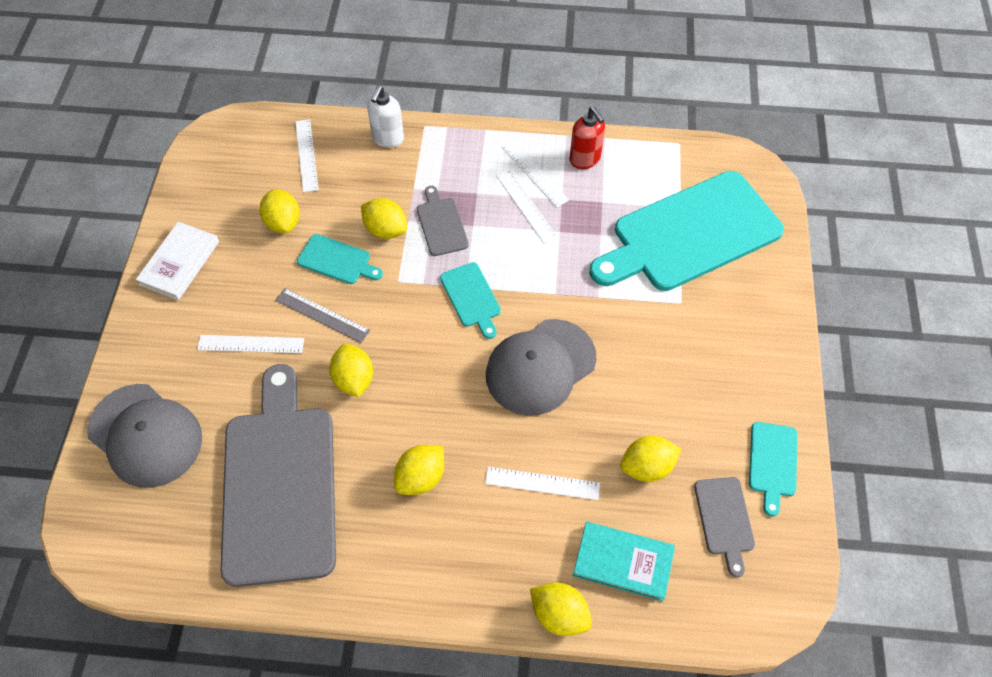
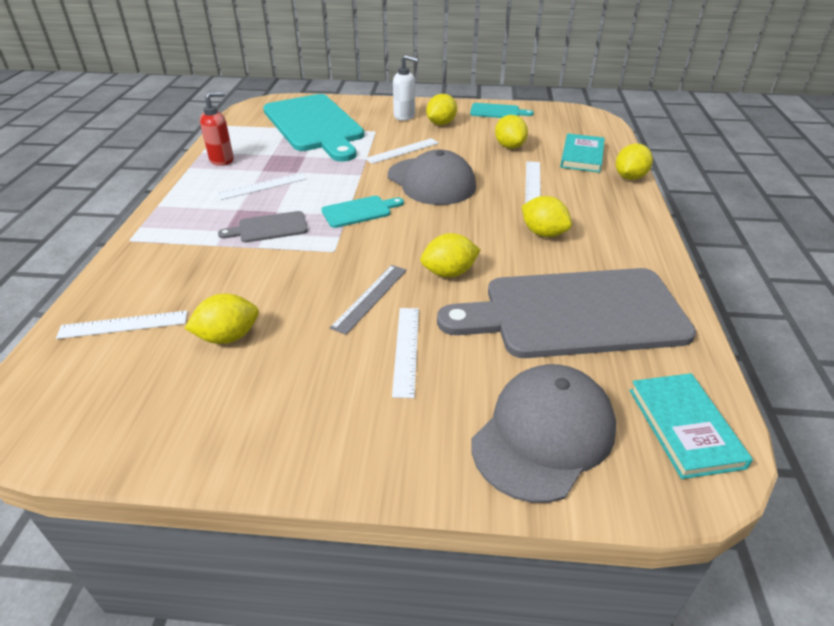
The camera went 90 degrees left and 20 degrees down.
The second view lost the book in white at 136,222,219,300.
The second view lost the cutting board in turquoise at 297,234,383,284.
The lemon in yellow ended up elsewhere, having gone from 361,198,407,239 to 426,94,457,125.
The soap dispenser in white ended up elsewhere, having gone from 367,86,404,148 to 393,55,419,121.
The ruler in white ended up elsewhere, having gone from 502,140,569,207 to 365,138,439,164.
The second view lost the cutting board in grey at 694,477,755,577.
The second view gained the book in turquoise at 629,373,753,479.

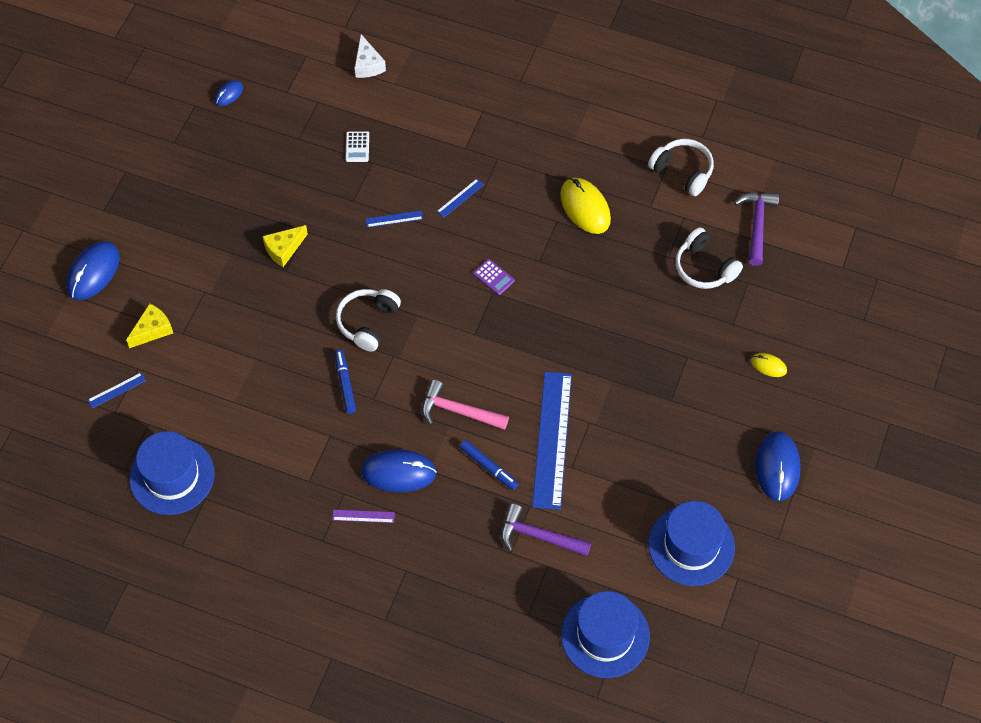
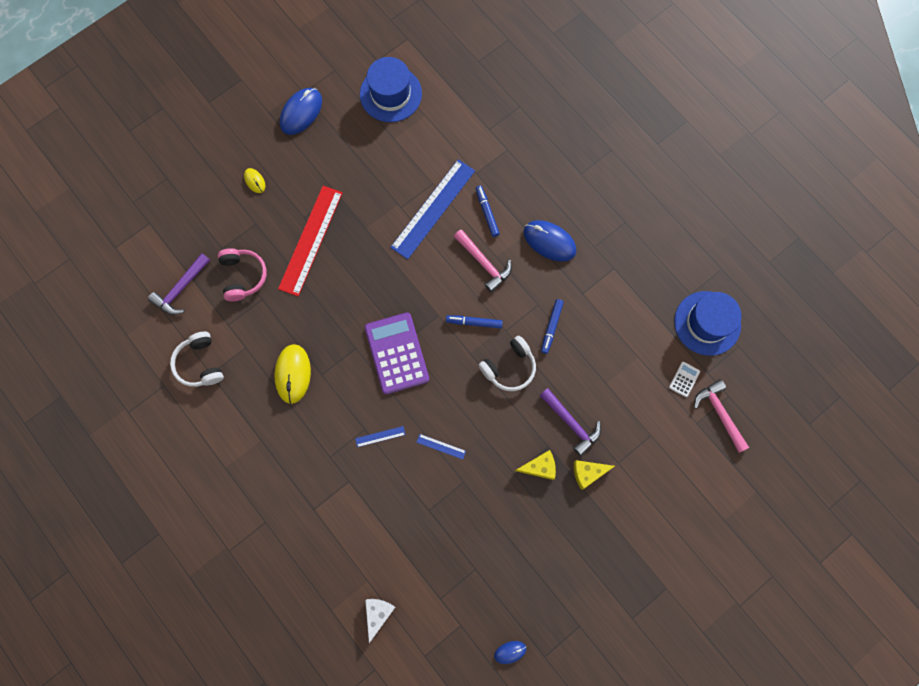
The camera went 150 degrees left and 15 degrees up.
The second view lost the mouse in blue at 66,241,120,300.
Where the ruler in blue stood at 88,373,146,409, the hammer in pink came to stand at 694,379,749,453.
The cheese in yellow ended up elsewhere, having gone from 126,303,173,348 to 574,460,615,490.
The second view lost the ruler in purple at 332,510,395,523.
The calculator in white ended up elsewhere, having gone from 345,131,369,162 to 669,362,700,397.
The size of the calculator in purple at 473,259,515,295 changed by a factor of 2.39.
The hammer in purple ended up elsewhere, having gone from 501,503,591,556 to 539,388,601,456.
The second view lost the hat in blue at 561,591,650,678.
What was the headphones in white at 675,227,743,289 turned into the headphones in pink at 218,248,267,301.
The second view gained the ruler in red at 278,186,343,296.
The second view gained the marker in blue at 446,315,503,328.

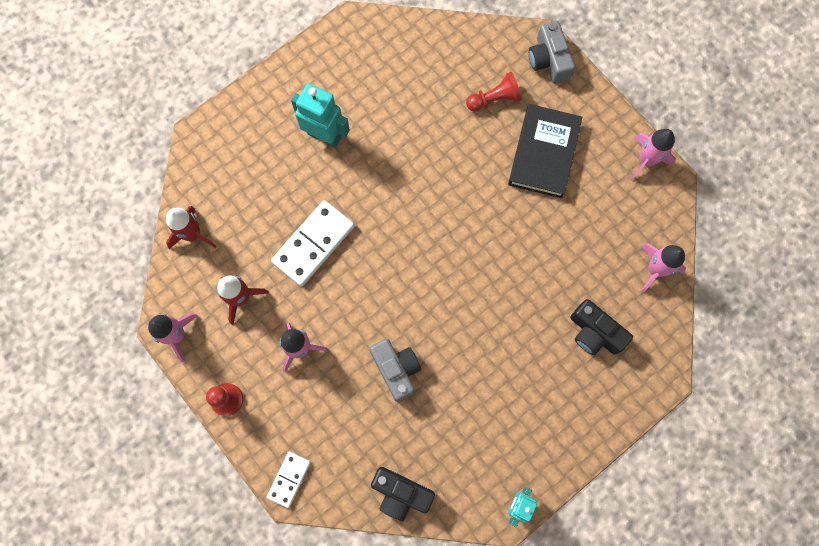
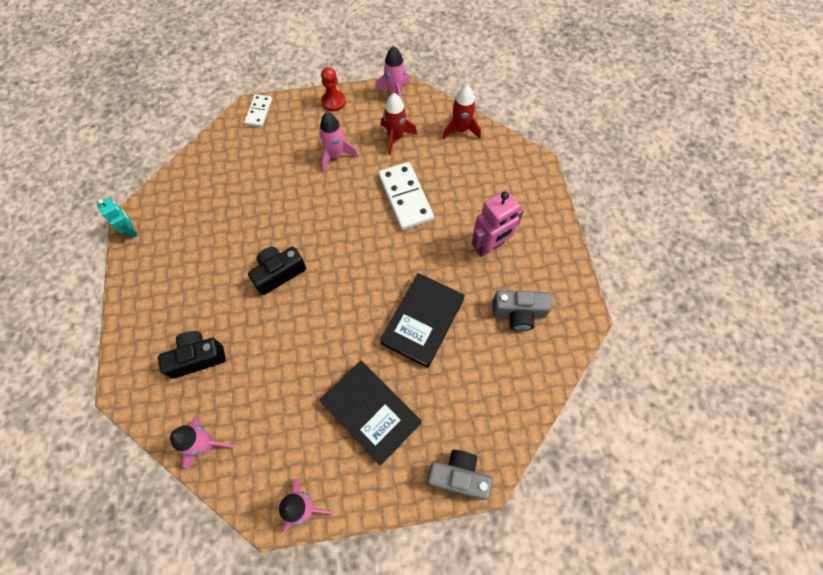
The camera went 120 degrees right and 10 degrees down.
The domino in white at 267,451,311,508 ended up facing another way, 45 degrees clockwise from before.
What was the robot in turquoise at 291,83,350,148 turned into the robot in pink at 471,190,524,257.
The camera in grey ended up elsewhere, having gone from 369,339,421,402 to 492,290,552,331.
The camera in black ended up elsewhere, having gone from 371,467,435,521 to 248,247,306,295.
The second view lost the pawn in red at 466,72,522,112.
The second view gained the book in black at 380,273,465,368.

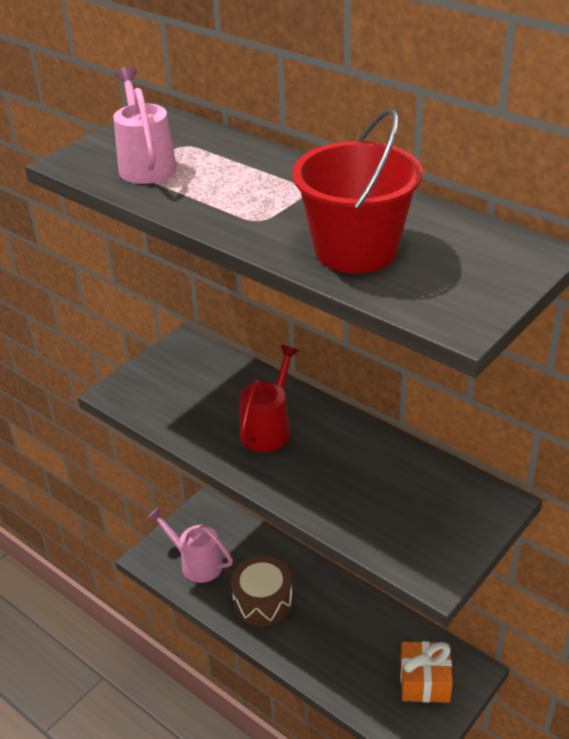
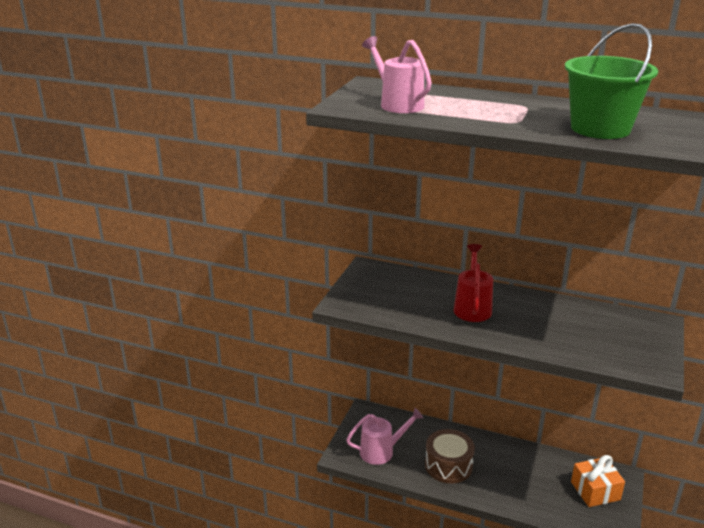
The camera went 20 degrees left and 10 degrees down.
The watering can in pink at 147,507,233,583 ended up facing another way, 150 degrees clockwise from before.
What was the bucket in red at 292,109,423,274 turned into the bucket in green at 565,23,658,139.

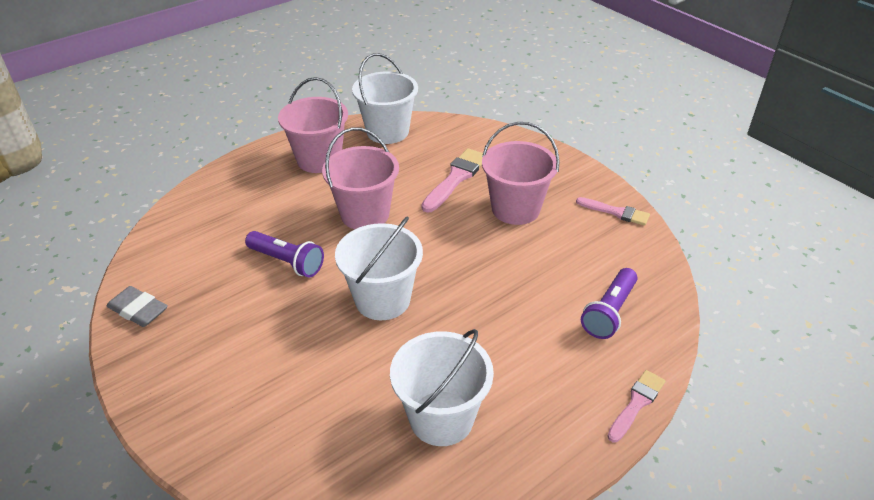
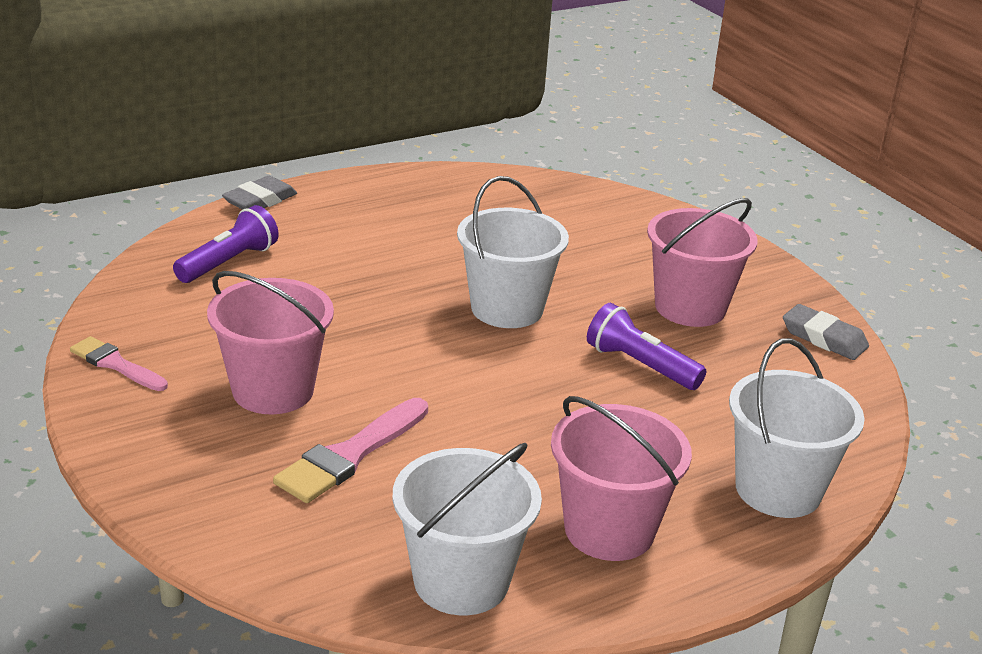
The camera went 175 degrees left and 10 degrees down.
The bucket in pink ended up elsewhere, having gone from 322,127,399,229 to 647,198,758,327.
The bucket in white ended up elsewhere, having gone from 390,329,494,446 to 729,338,865,518.
Where the brush in pink stood at 607,370,666,442, the eraser in grey came to stand at 222,176,297,209.

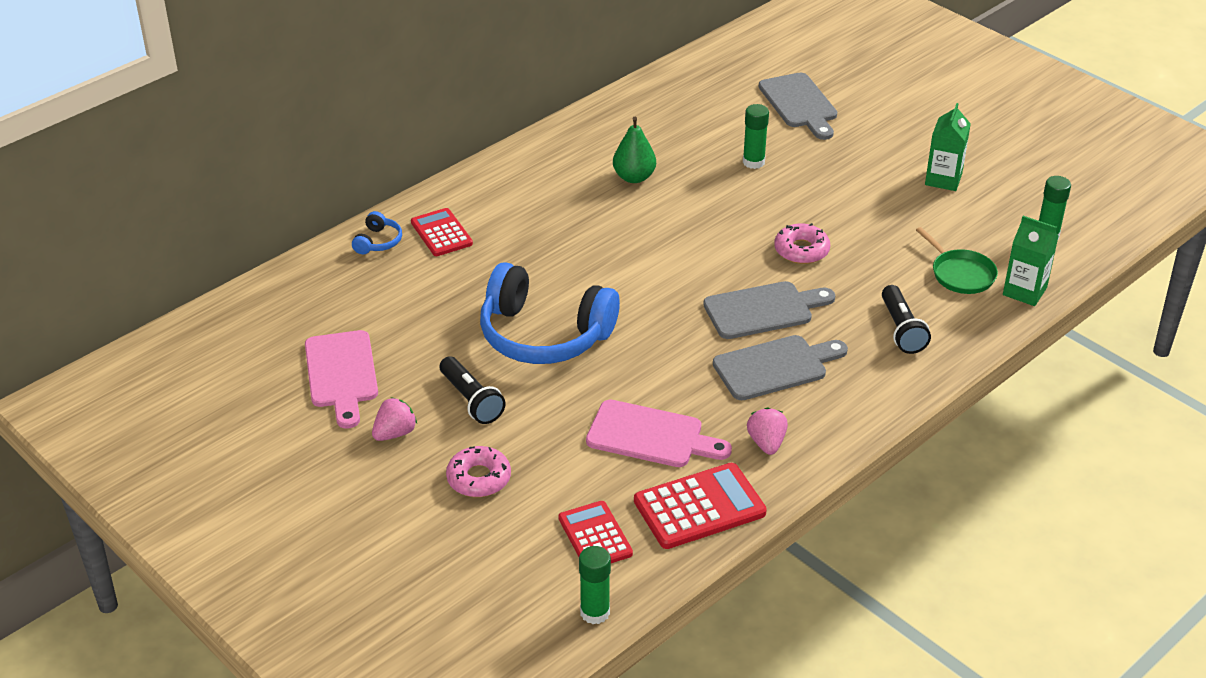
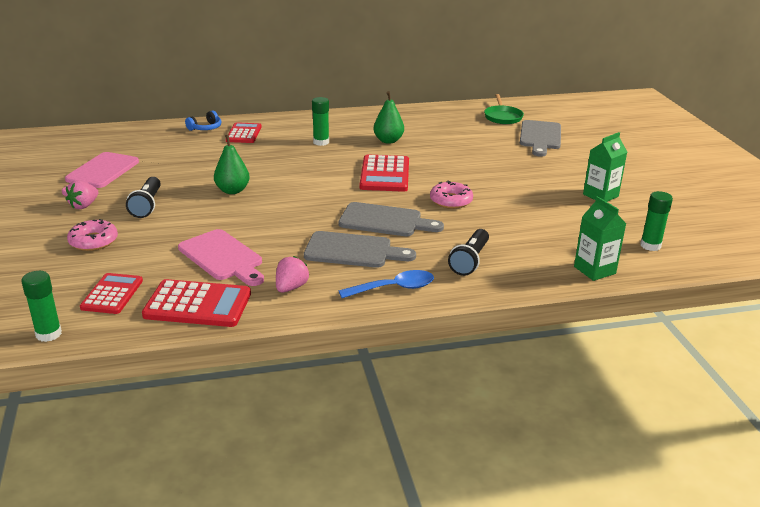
The camera went 30 degrees right and 10 degrees down.
The strawberry in pink at 372,397,417,441 ended up facing another way, 135 degrees clockwise from before.
Where the headphones in blue stood at 480,262,620,364, the pear in green came to stand at 214,135,250,194.
The glue stick in green ended up elsewhere, having gone from 743,104,769,169 to 312,97,329,146.
The pan in green ended up elsewhere, having gone from 916,227,998,294 to 484,94,524,124.
The second view gained the spoon in blue at 339,270,434,298.
The second view gained the calculator in red at 359,155,409,192.

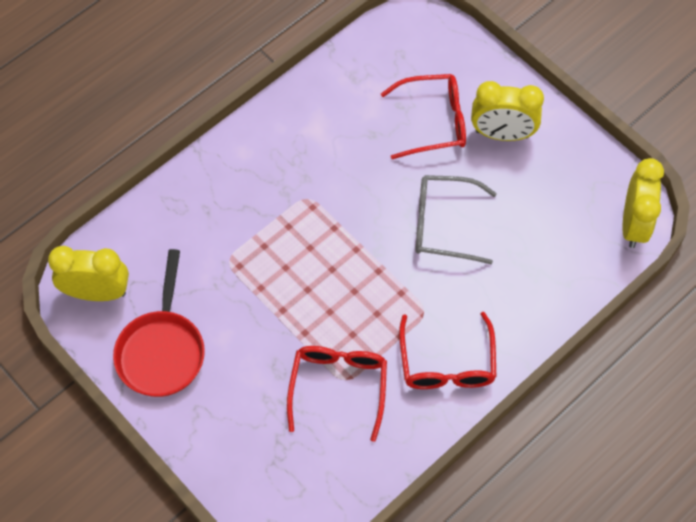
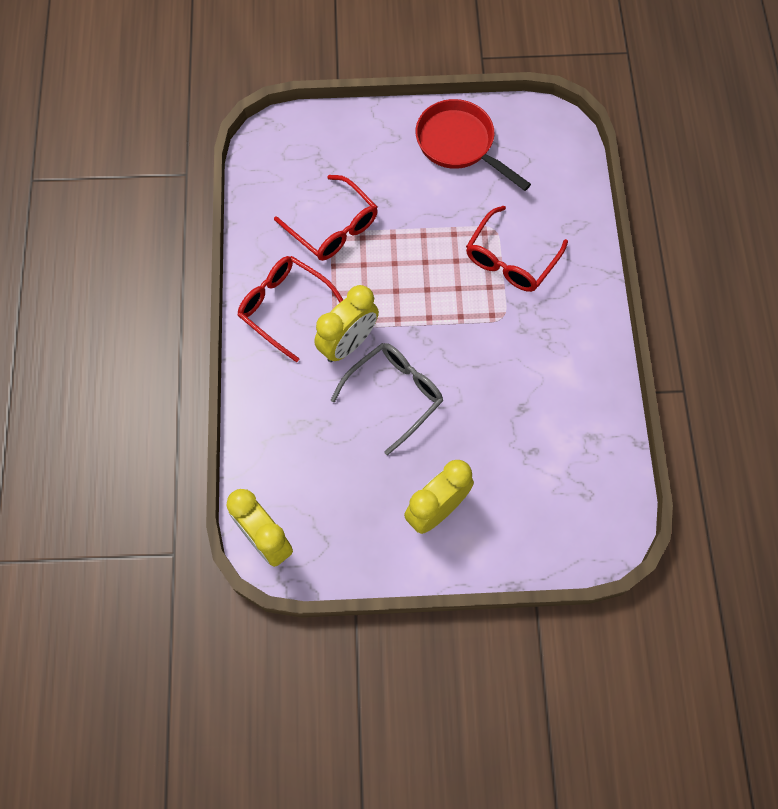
The camera went 130 degrees right and 5 degrees up.
The clock in yellow ended up elsewhere, having gone from 48,246,129,301 to 314,285,379,362.
The glasses in red ended up elsewhere, having gone from 381,74,466,159 to 466,206,568,292.

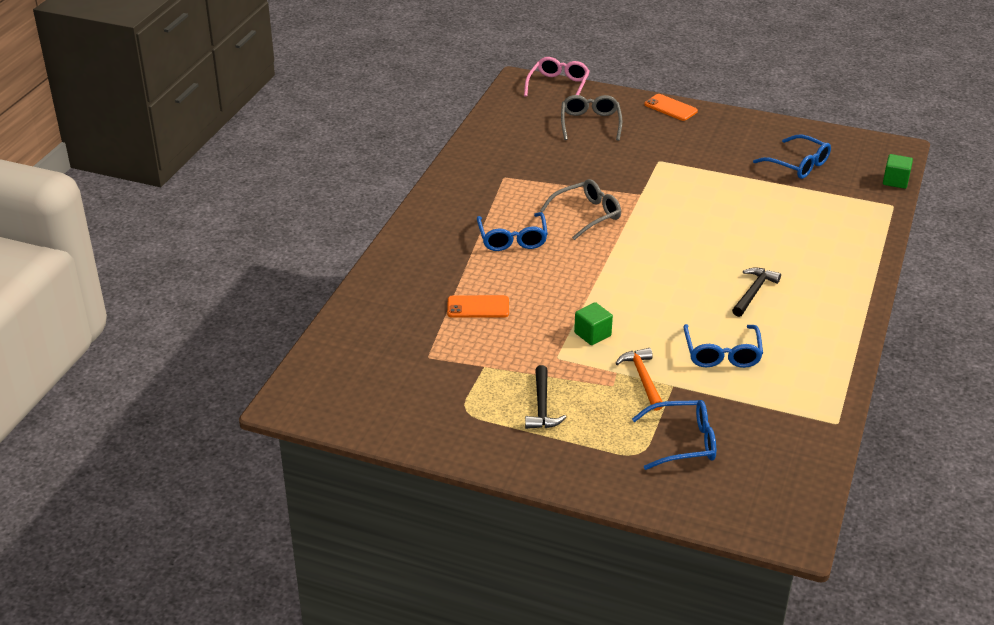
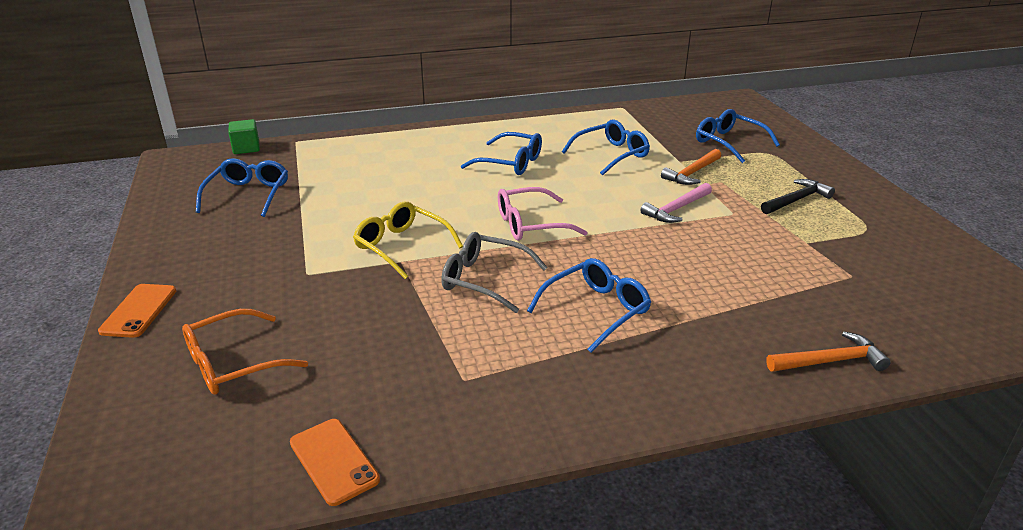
The camera went 125 degrees left and 5 degrees down.
The phone in orange ended up elsewhere, having gone from 447,295,509,318 to 290,419,380,506.
The glasses in pink ended up elsewhere, having gone from 524,57,590,97 to 498,187,588,241.
What was the glasses in grey at 561,95,622,141 turned into the glasses in orange at 182,309,308,395.
Where the cube in green stood at 574,302,613,345, the hammer in pink came to stand at 641,183,712,223.
Where the hammer in black stood at 732,268,781,317, the glasses in blue came to stand at 461,132,542,175.
The second view gained the glasses in yellow at 353,202,463,279.
The second view gained the hammer in orange at 766,331,891,372.

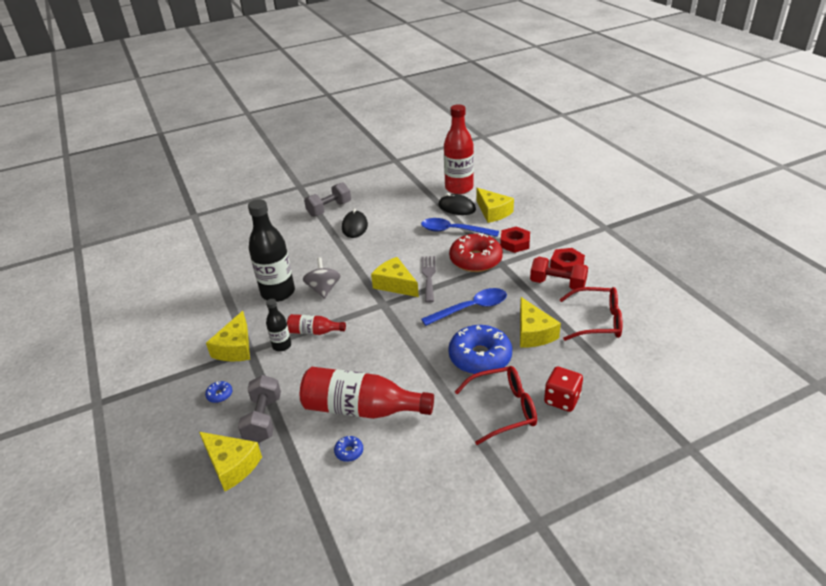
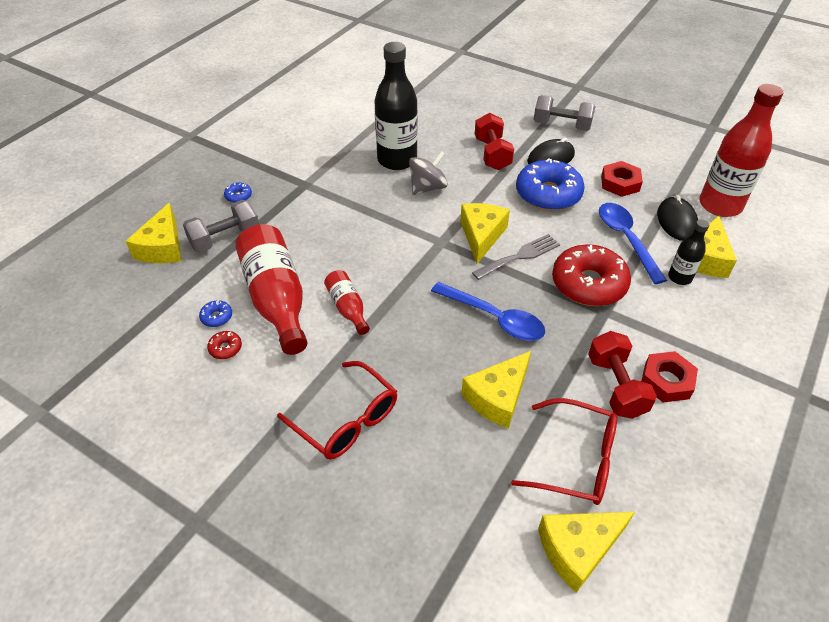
The camera went 55 degrees right and 10 degrees up.
The cheese in yellow ended up elsewhere, having gone from 206,311,250,362 to 538,512,635,593.
The bottle in black ended up elsewhere, having gone from 266,299,291,351 to 668,220,709,285.
The bottle in red ended up elsewhere, having gone from 287,314,346,335 to 324,270,370,335.
The donut in blue ended up elsewhere, having gone from 448,325,512,375 to 516,159,585,211.
The nut in red ended up elsewhere, having gone from 500,226,530,253 to 601,161,643,197.
The second view lost the dice in red at 544,367,583,412.
The glasses in red at 559,287,623,341 ended up facing another way, 45 degrees counterclockwise from before.
The second view gained the donut in red at 207,331,242,359.
The second view gained the dumbbell in red at 475,113,514,170.

